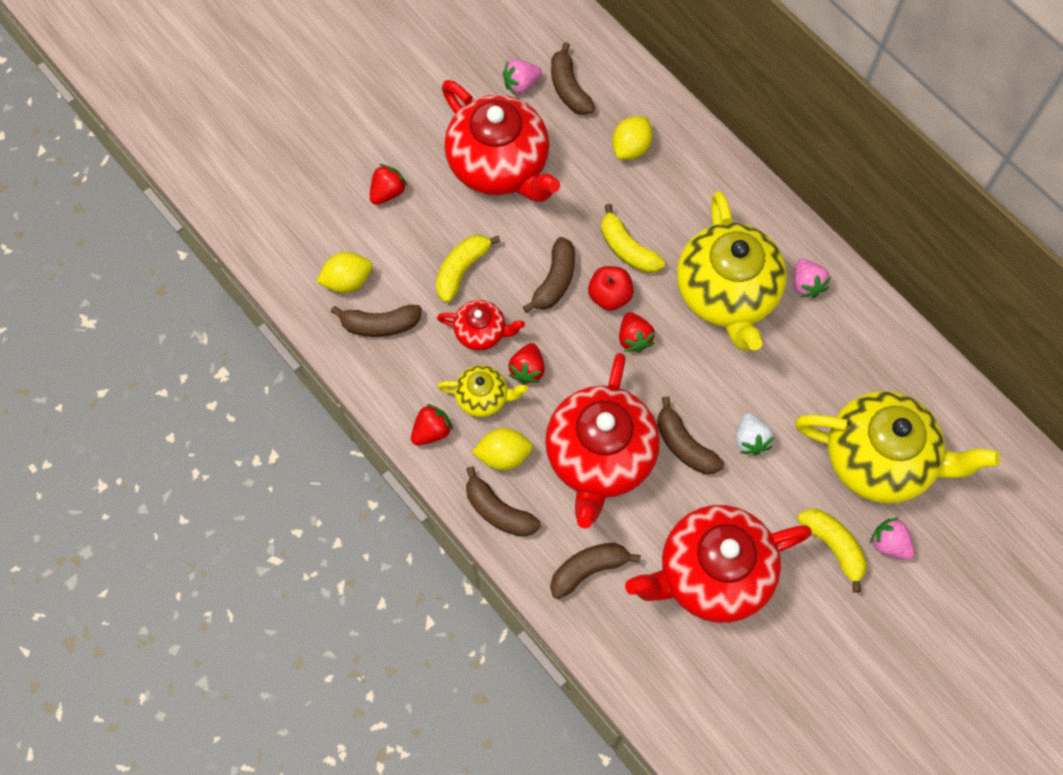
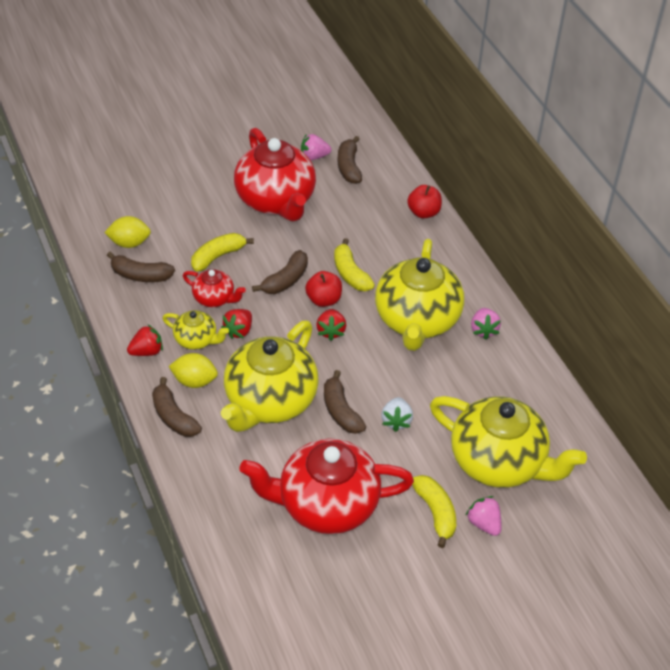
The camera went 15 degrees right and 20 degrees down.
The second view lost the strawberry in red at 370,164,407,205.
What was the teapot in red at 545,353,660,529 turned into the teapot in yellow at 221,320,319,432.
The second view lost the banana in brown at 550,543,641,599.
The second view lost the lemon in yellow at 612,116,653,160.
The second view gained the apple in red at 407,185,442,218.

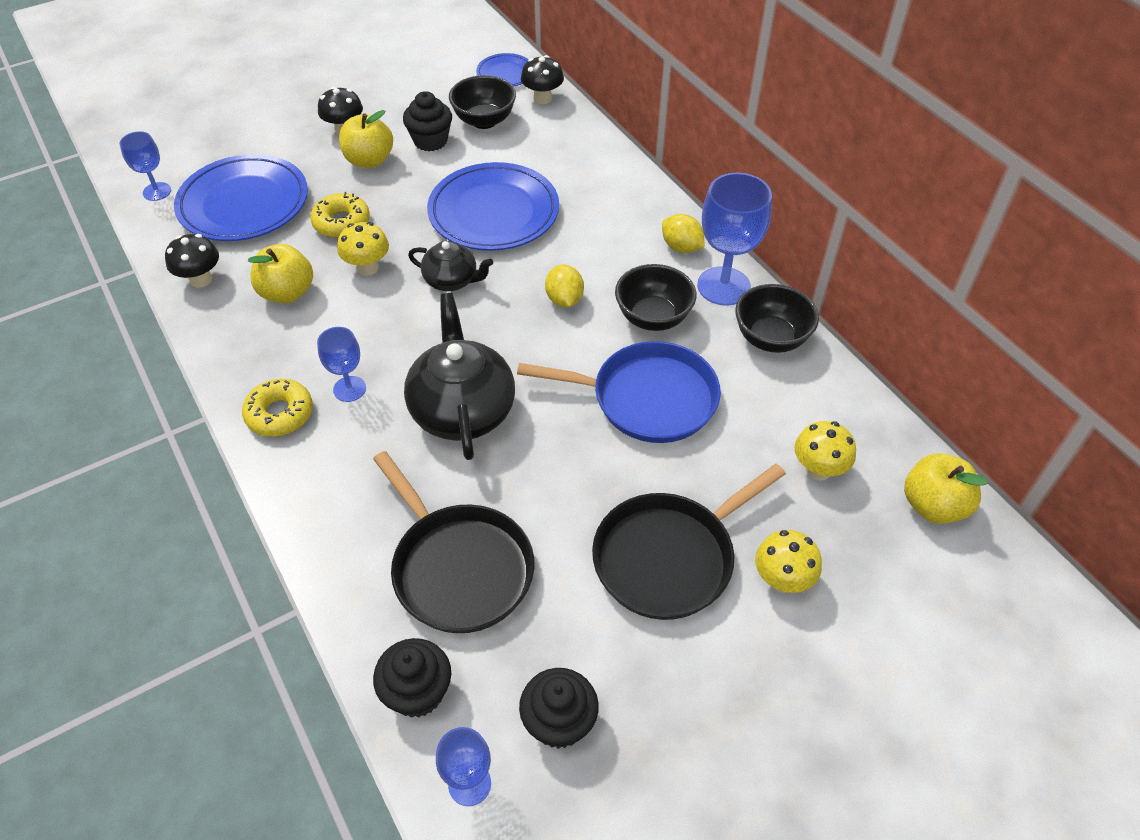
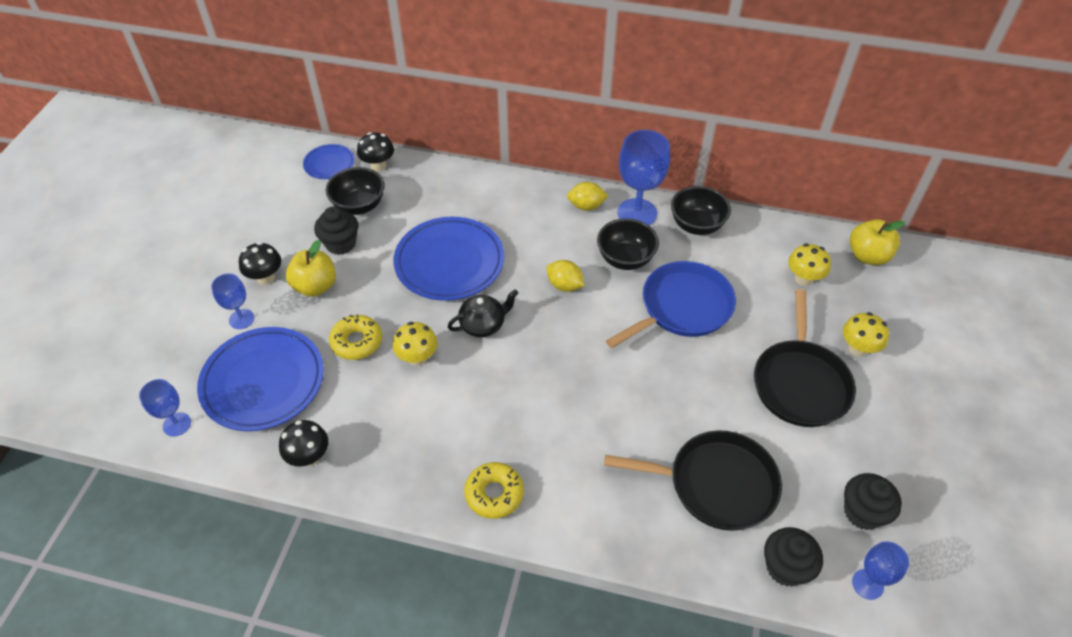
The camera went 45 degrees left and 0 degrees up.
The second view lost the apple in yellow at 248,244,313,303.
The goblet in blue ended up elsewhere, having gone from 317,327,366,402 to 211,273,254,329.
The second view lost the teapot in black at 404,293,515,460.

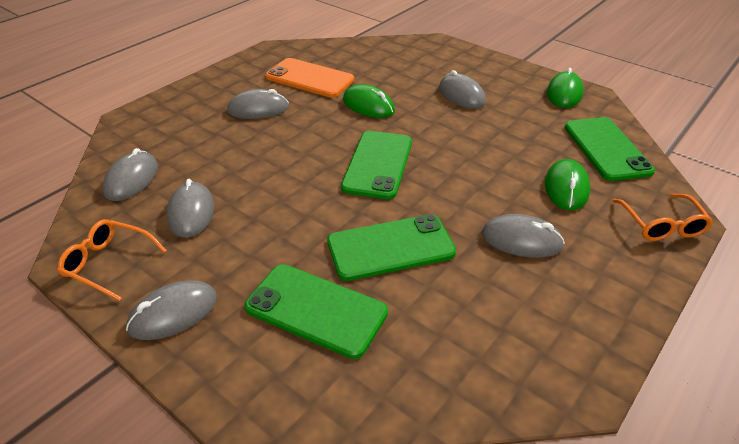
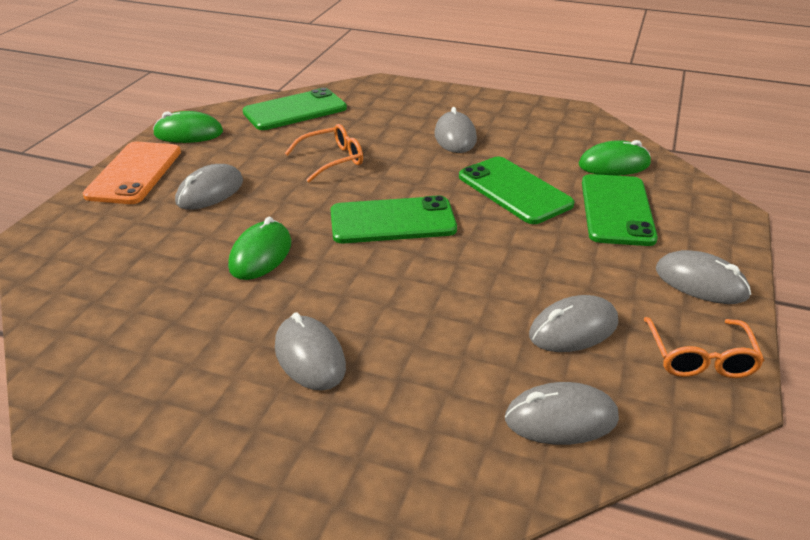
The camera went 110 degrees left and 5 degrees down.
The phone in orange ended up elsewhere, having gone from 265,58,354,97 to 83,142,181,204.
The mouse in green ended up elsewhere, having gone from 545,159,590,210 to 579,140,651,176.
The glasses in orange ended up elsewhere, having gone from 613,194,713,241 to 285,124,363,182.

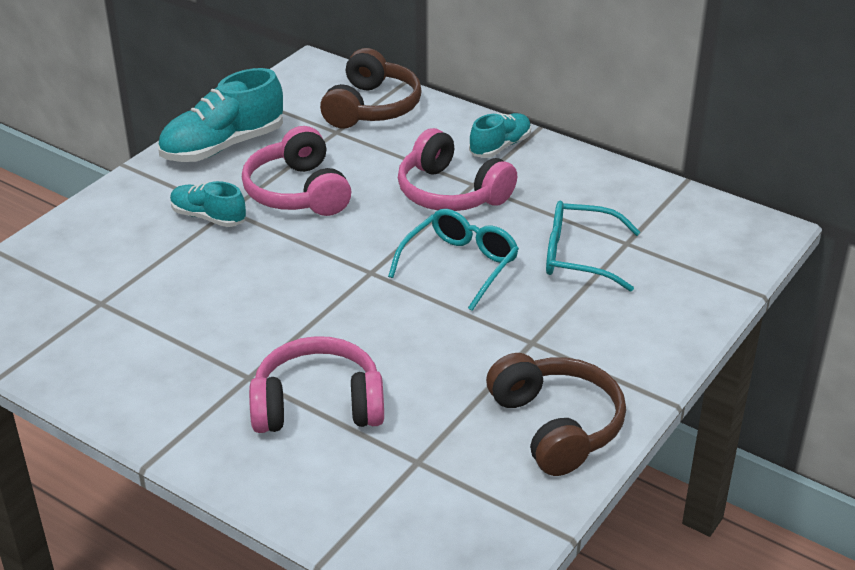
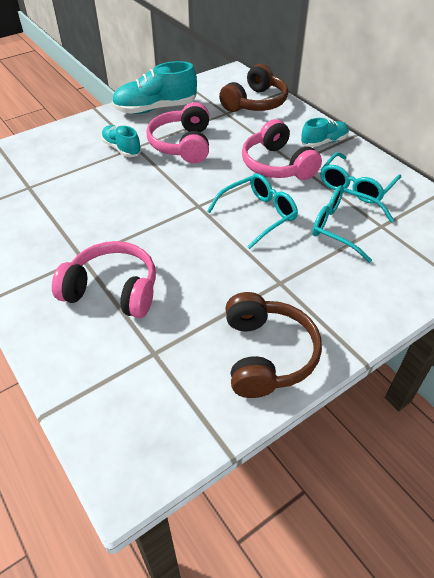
The camera went 20 degrees right and 10 degrees up.
The second view gained the glasses in turquoise at 321,152,401,203.

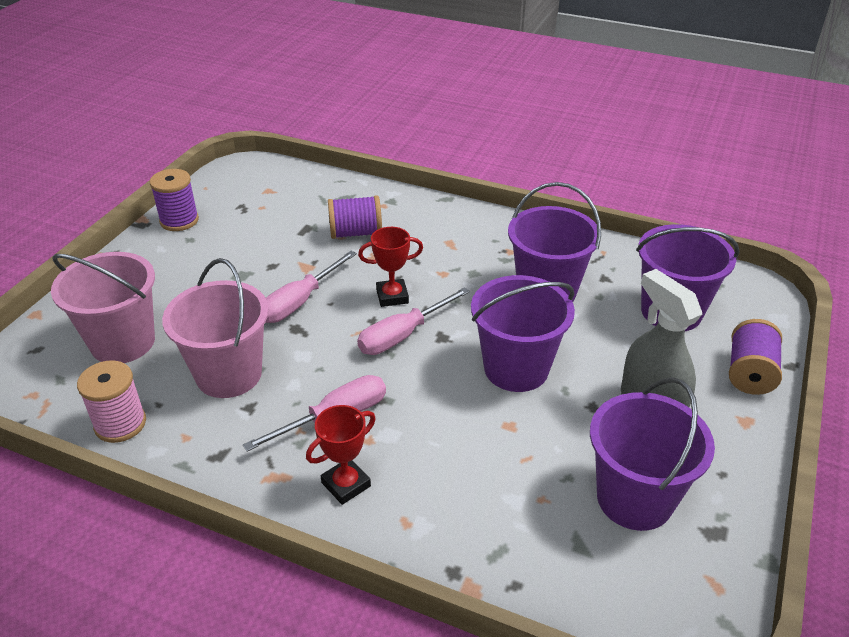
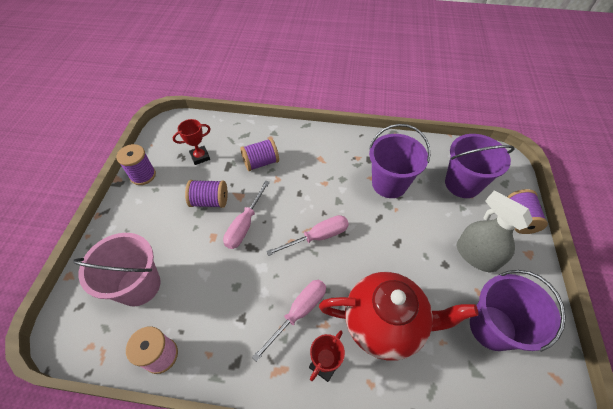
The camera went 15 degrees left and 15 degrees up.
The second view lost the bucket in pink at 162,258,269,398.
The screwdriver in pink at 357,287,470,355 ended up facing another way, 150 degrees counterclockwise from before.
The trophy in red ended up elsewhere, having gone from 358,227,423,307 to 172,119,211,165.
The second view lost the bucket in purple at 471,275,575,392.
The second view gained the spool in purple at 185,180,228,208.
The second view gained the teapot in red at 319,272,479,361.

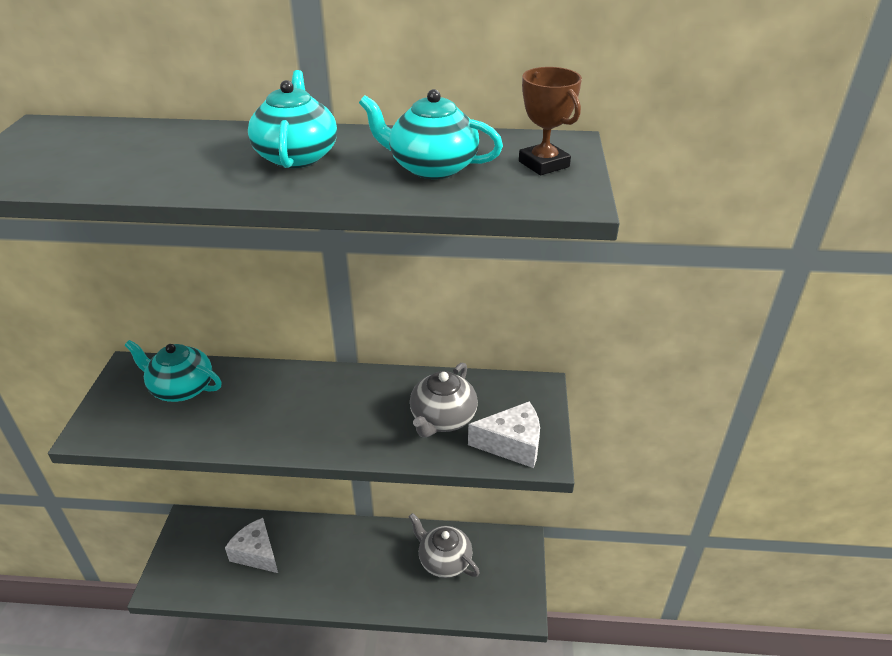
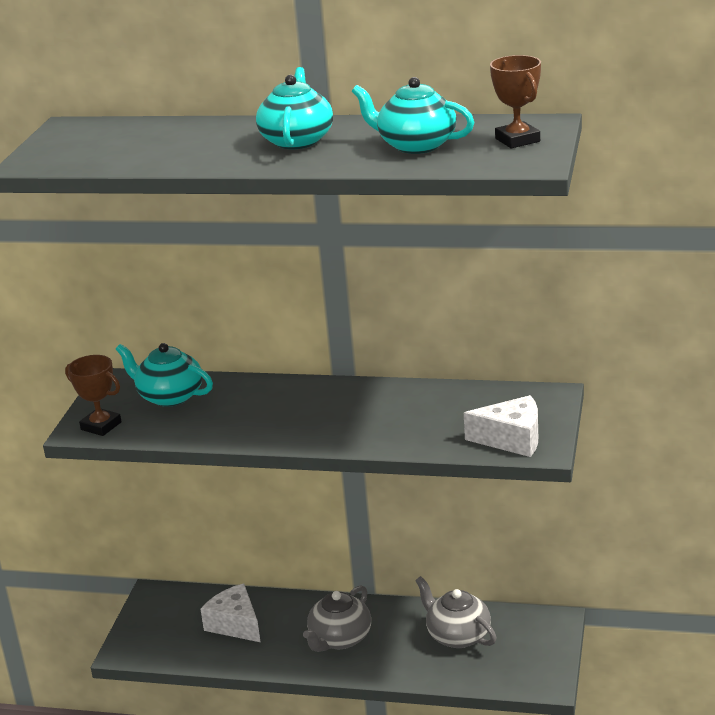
The camera went 10 degrees right and 10 degrees down.
The teapot in grey ended up elsewhere, having gone from 410,362,478,438 to 303,585,371,652.
The second view gained the trophy in brown at 65,355,122,436.

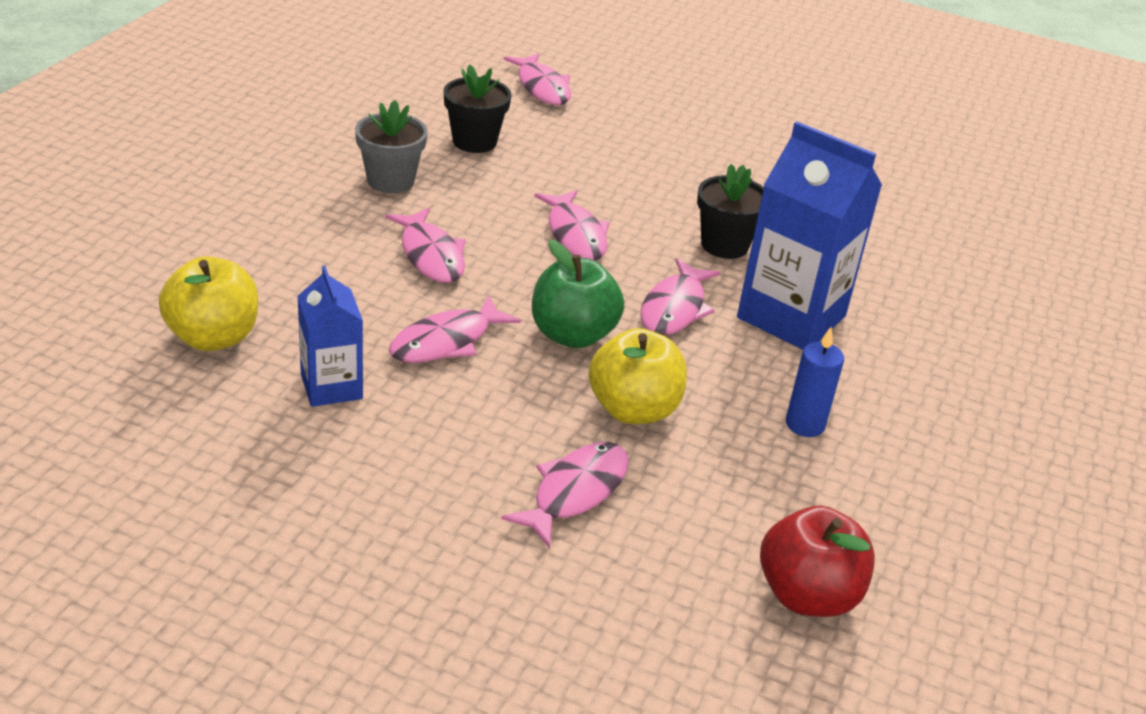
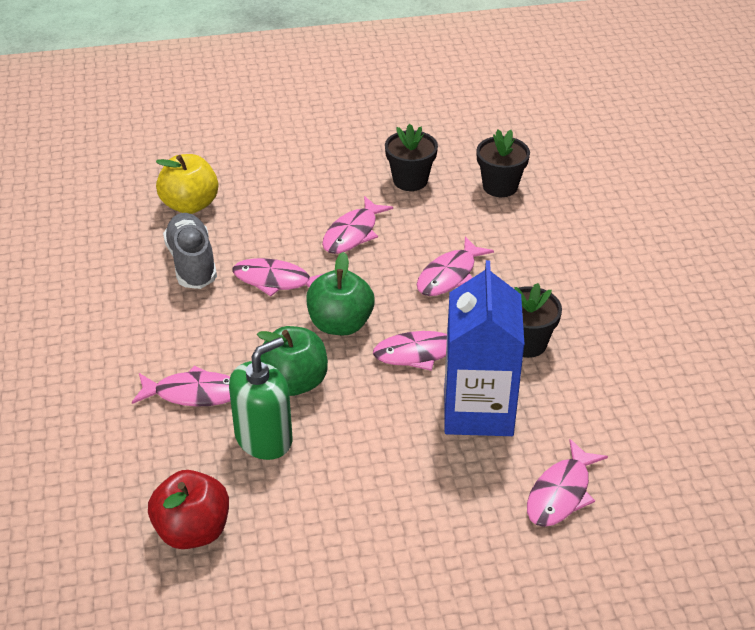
The camera went 60 degrees right and 5 degrees up.
Where the carton in blue stood at 297,266,363,407, the shoe in grey came to stand at 163,213,217,289.
What was the flower pot in grey at 355,100,428,193 turned into the flower pot in black at 385,124,438,191.
The fish in pink ended up elsewhere, having gone from 504,53,571,105 to 527,439,608,527.
What was the apple in yellow at 589,328,687,424 turned into the apple in green at 257,326,328,396.
The second view lost the candle in blue at 786,327,844,437.
The second view gained the soap dispenser in green at 229,337,292,460.

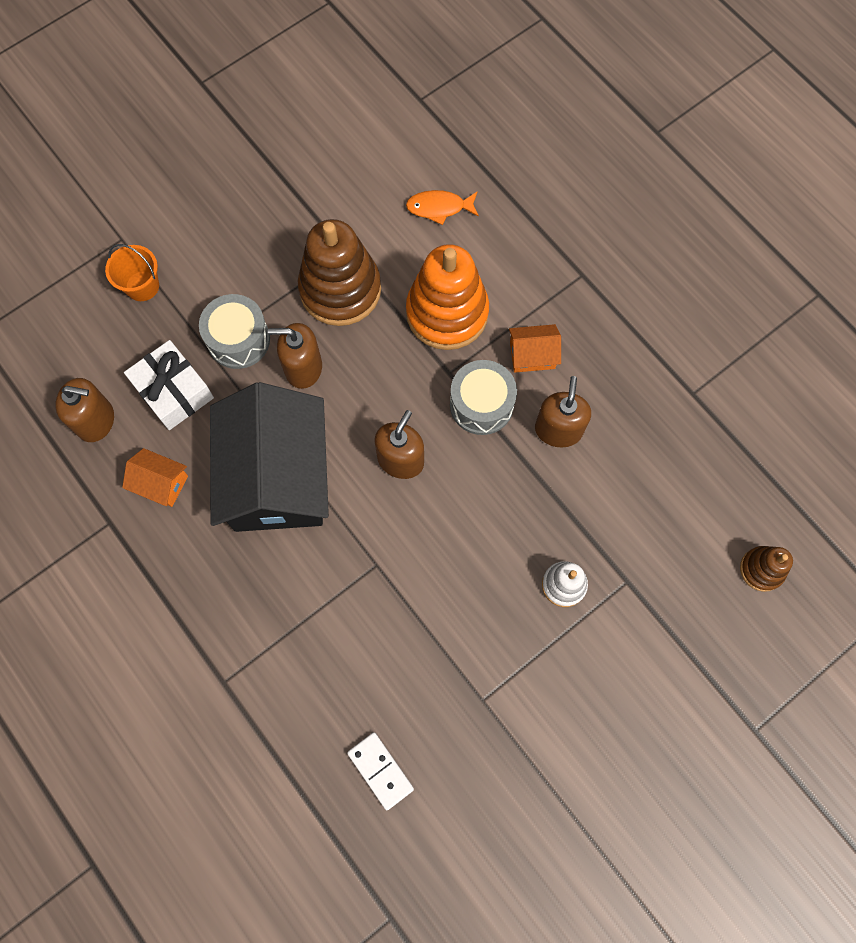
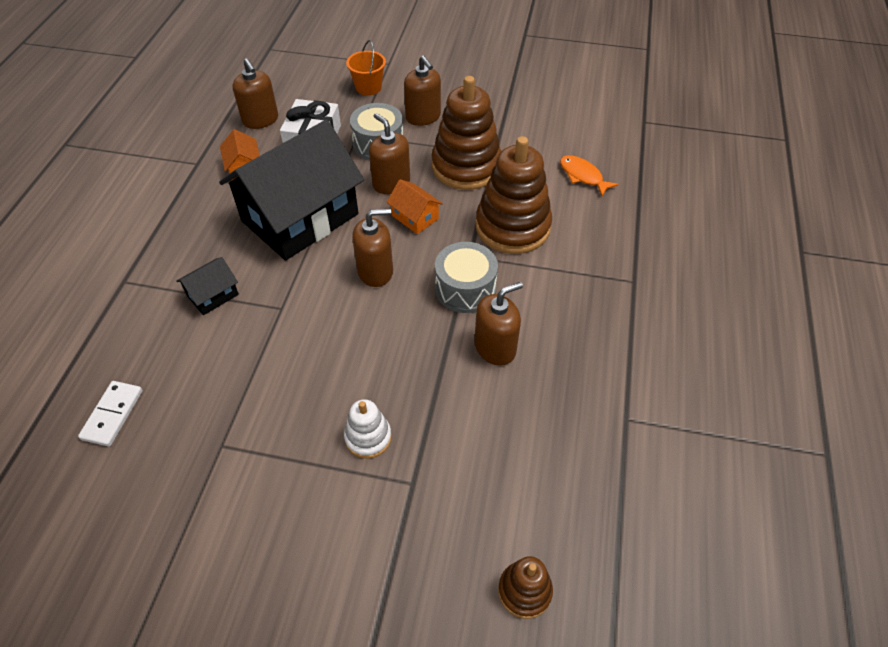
The camera went 50 degrees right and 20 degrees down.
What was the stacking toy in orange at 406,244,489,350 turned into the stacking toy in brown at 476,136,552,254.
The house in orange ended up elsewhere, having gone from 509,324,561,373 to 386,179,443,234.
The second view gained the house in black at 176,257,239,315.
The second view gained the soap dispenser in brown at 404,56,441,126.

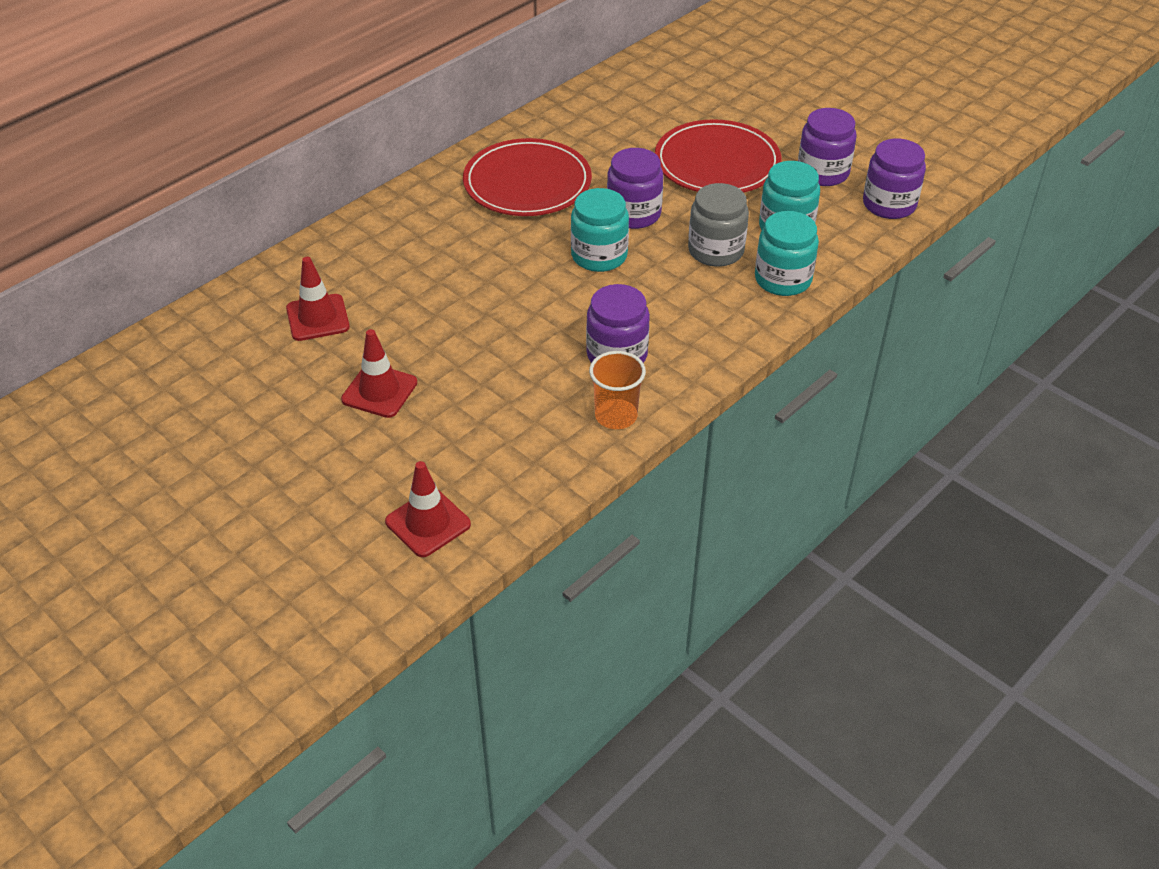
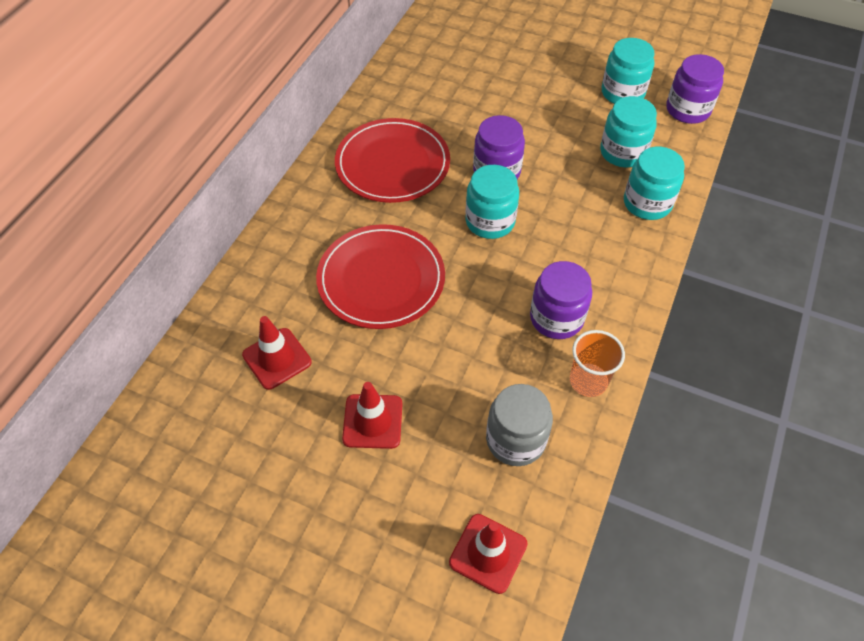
The camera went 20 degrees left and 10 degrees up.
The plate in red ended up elsewhere, having gone from 655,119,782,192 to 316,224,445,329.
The jar in grey ended up elsewhere, having gone from 688,183,749,267 to 486,384,553,466.
What was the jar in purple at 798,108,857,186 turned into the jar in turquoise at 602,38,655,104.

